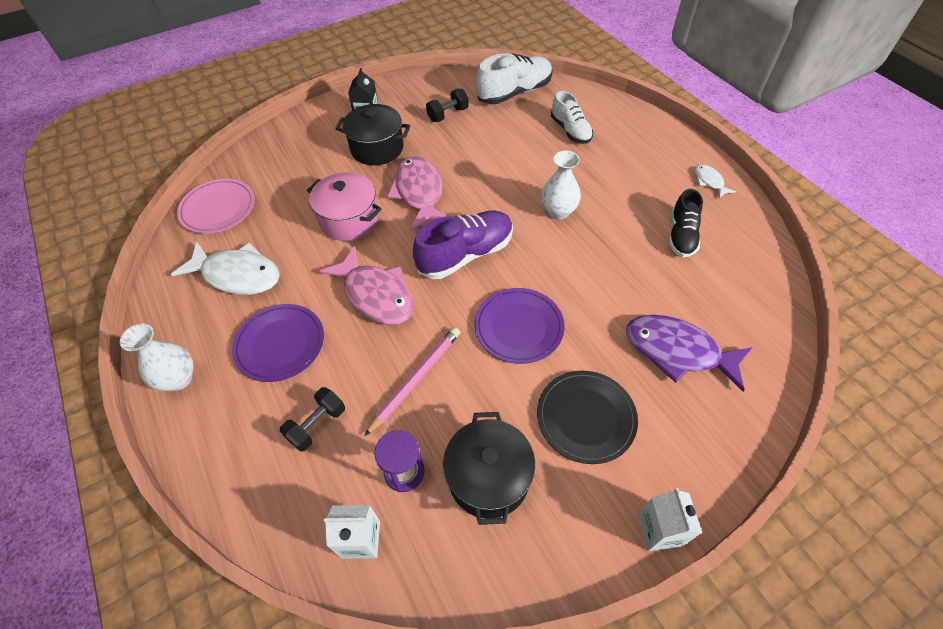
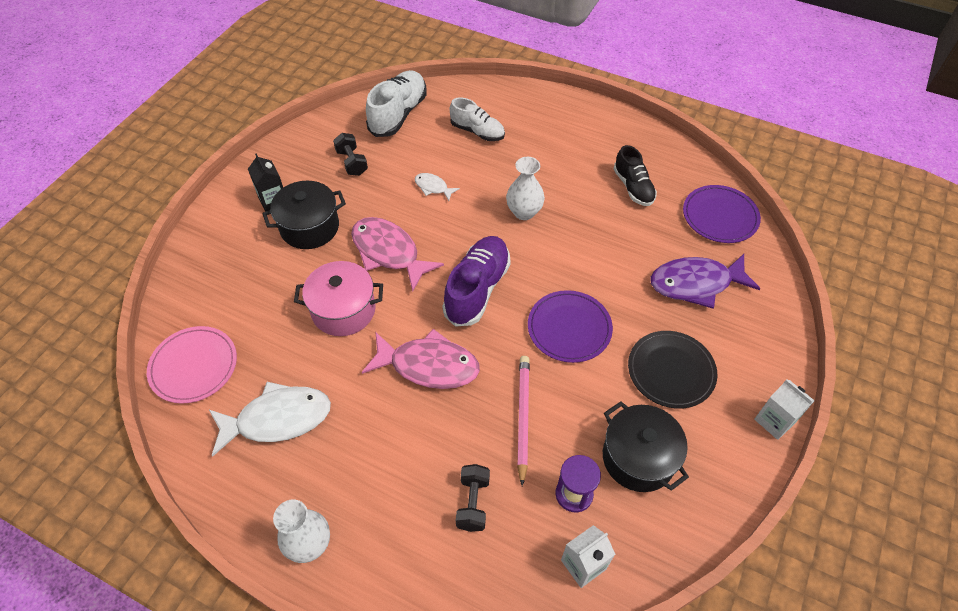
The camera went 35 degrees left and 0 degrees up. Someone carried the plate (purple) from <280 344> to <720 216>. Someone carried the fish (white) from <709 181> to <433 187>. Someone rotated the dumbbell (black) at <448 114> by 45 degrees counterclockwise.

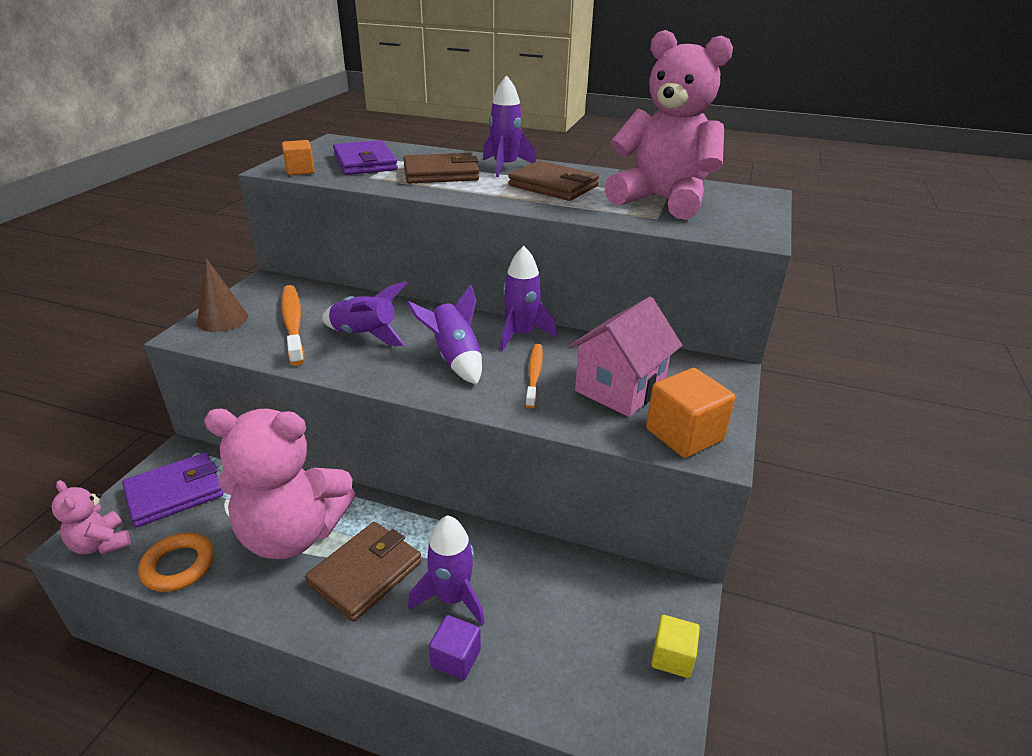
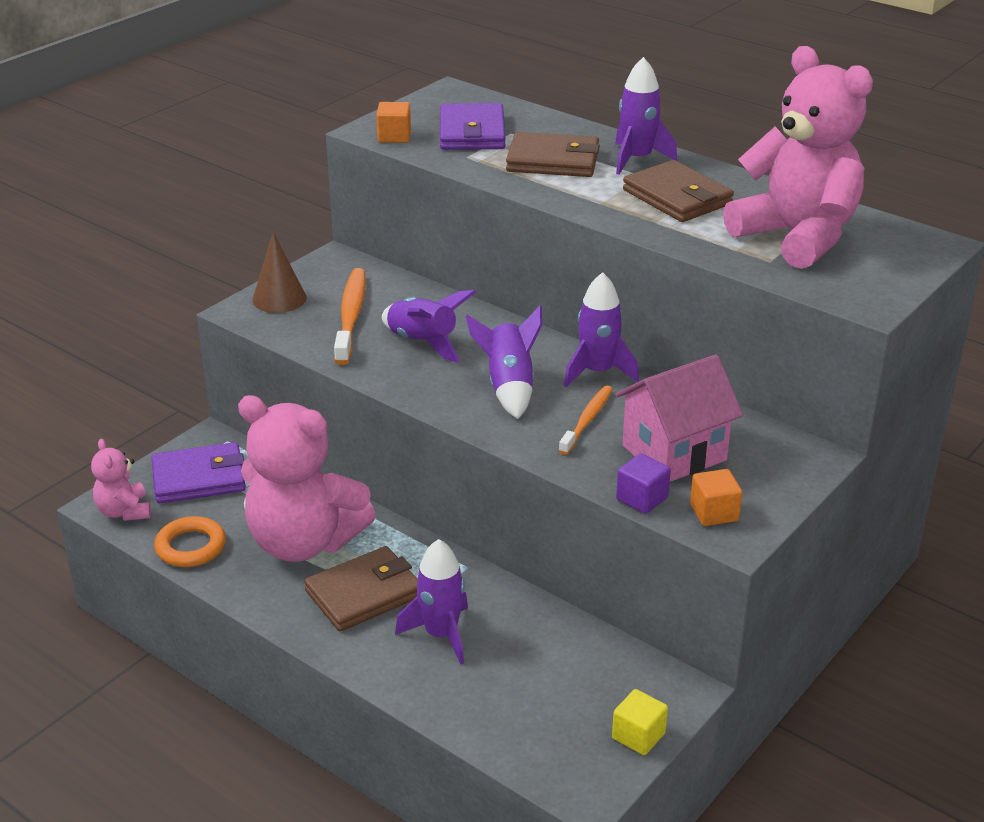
The camera went 20 degrees right and 0 degrees up. Someone carried the cube (purple) from <456 658> to <642 498>. Someone scaled the cube (orange) at <684 434> by 0.61.

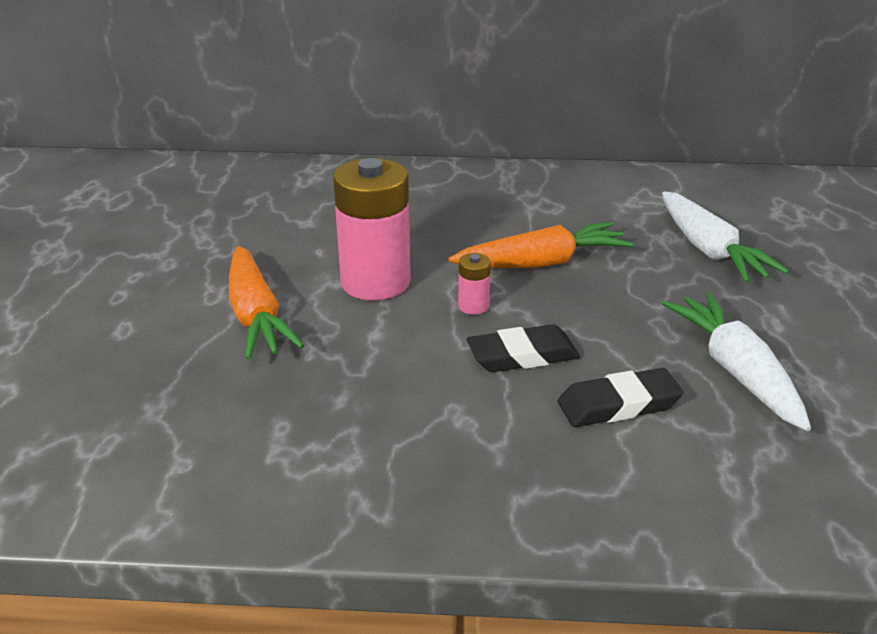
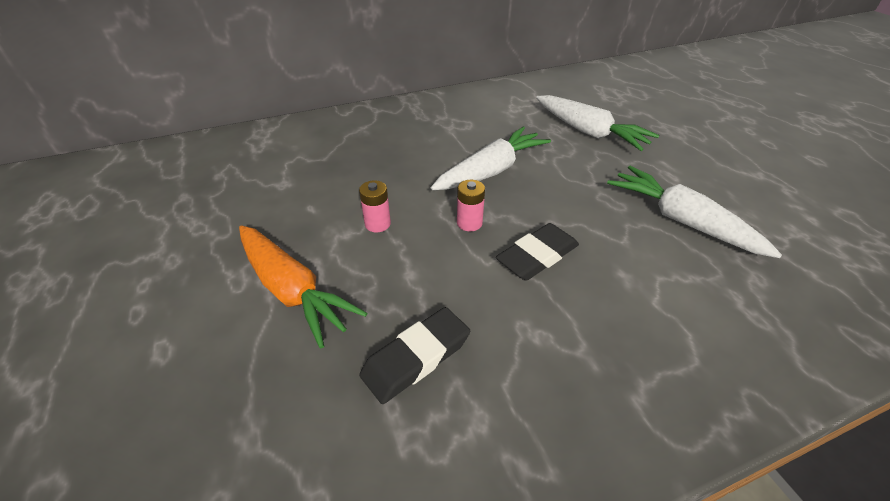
The camera went 25 degrees left and 10 degrees up. Someone carried the eraser (black) from <618 404> to <416 358>. Someone repainted the carrot (orange) at <542 263>, which became the carrot (white) at <491 171>. Someone scaled the battery (pink) at <375 282> by 0.43.

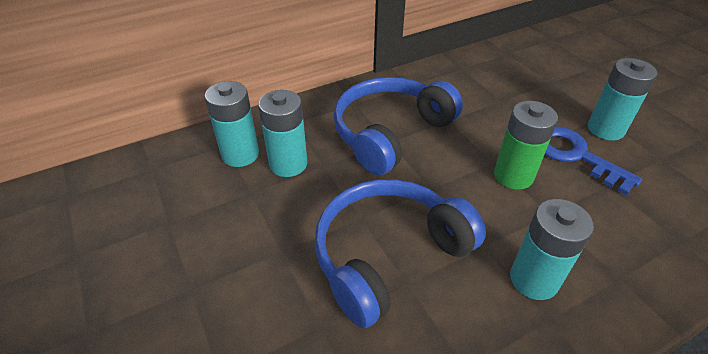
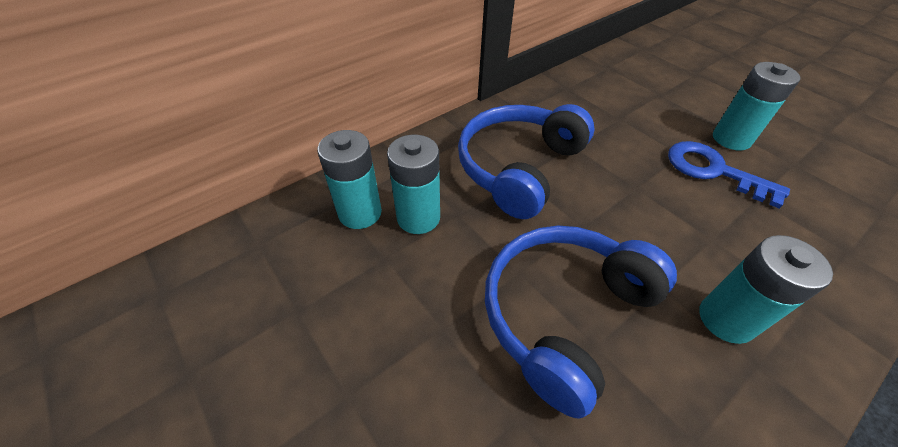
The camera went 10 degrees left and 5 degrees up. Someone took away the battery (green) at <513 175>.

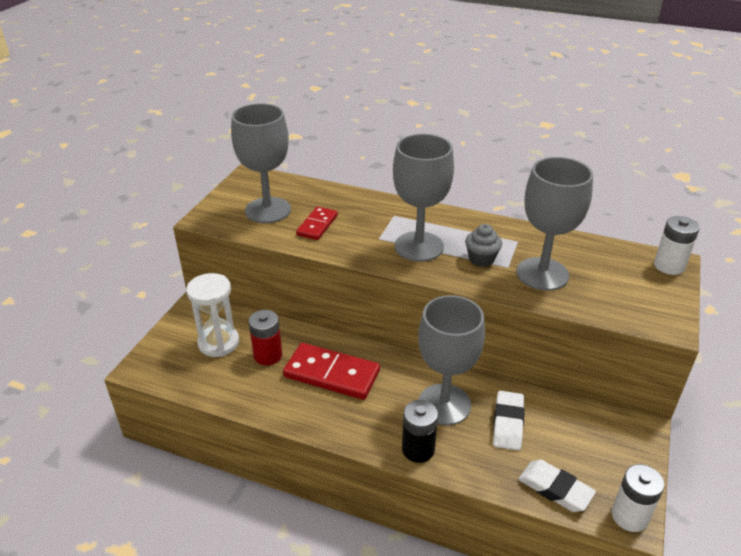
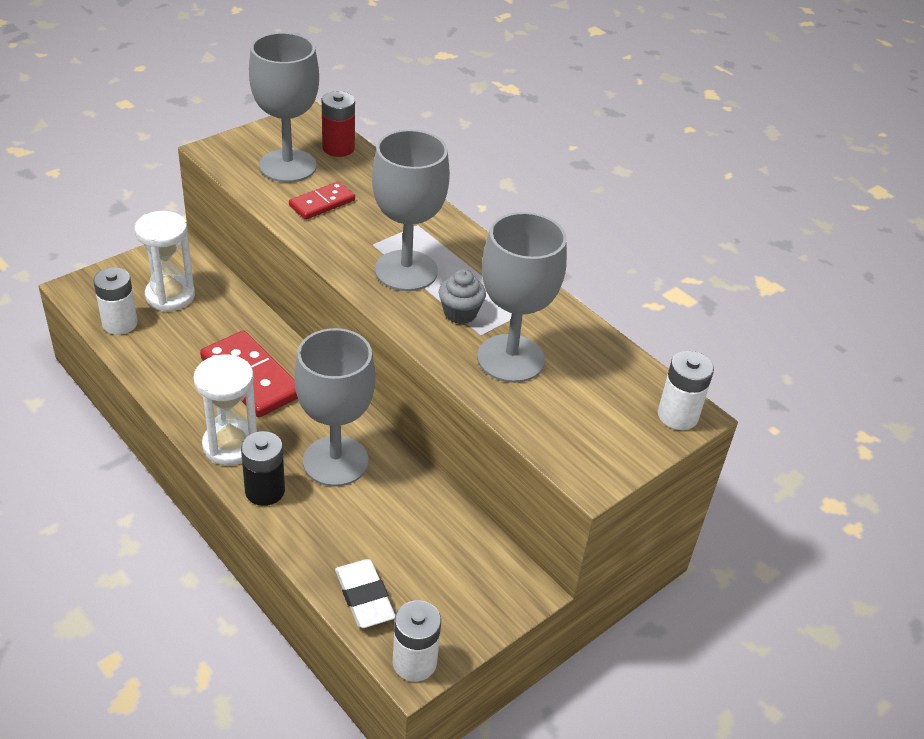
The camera went 25 degrees right and 5 degrees up. Someone took away the eraser (white) at <508 423>. Someone put down the battery (white) at <120 323>. Someone put down the hourglass (white) at <230 445>. Someone carried the battery (red) from <268 355> to <338 148>.

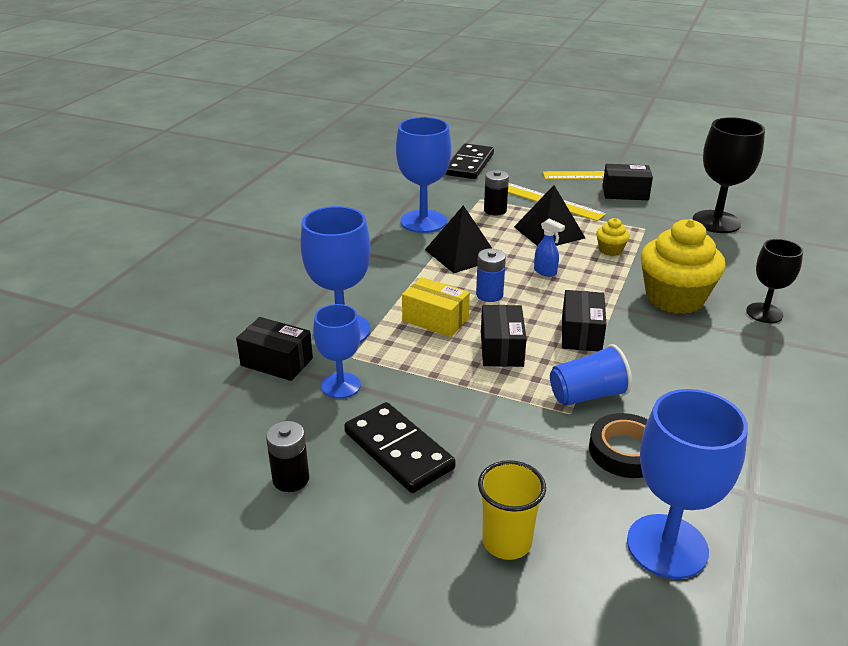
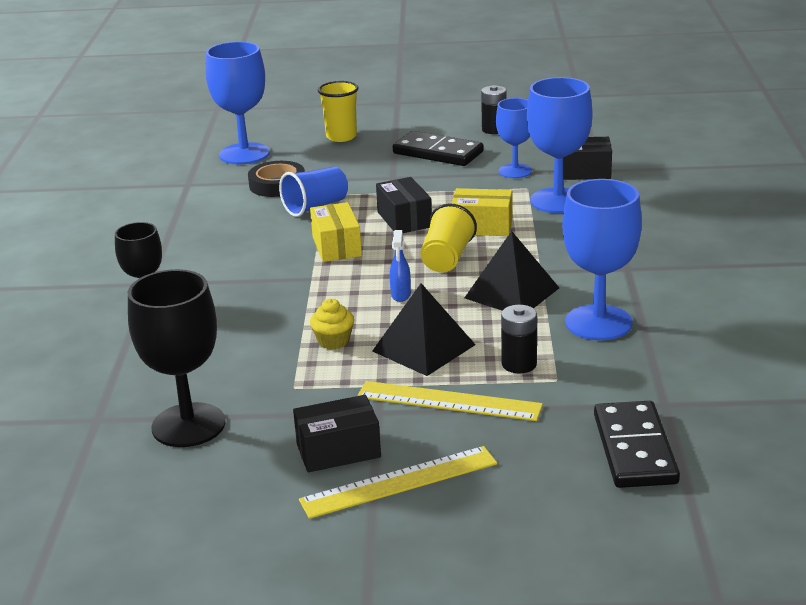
The camera went 160 degrees right and 5 degrees down. Someone took away the cupcake (yellow) at <674 298>. Someone swapped the battery (blue) at <489 295> for the cup (yellow) at <447 258>. Someone repainted the box (black) at <581 333>, which became the box (yellow) at <337 246>. Someone rotated the spray bottle (blue) at <545 272> by 105 degrees counterclockwise.

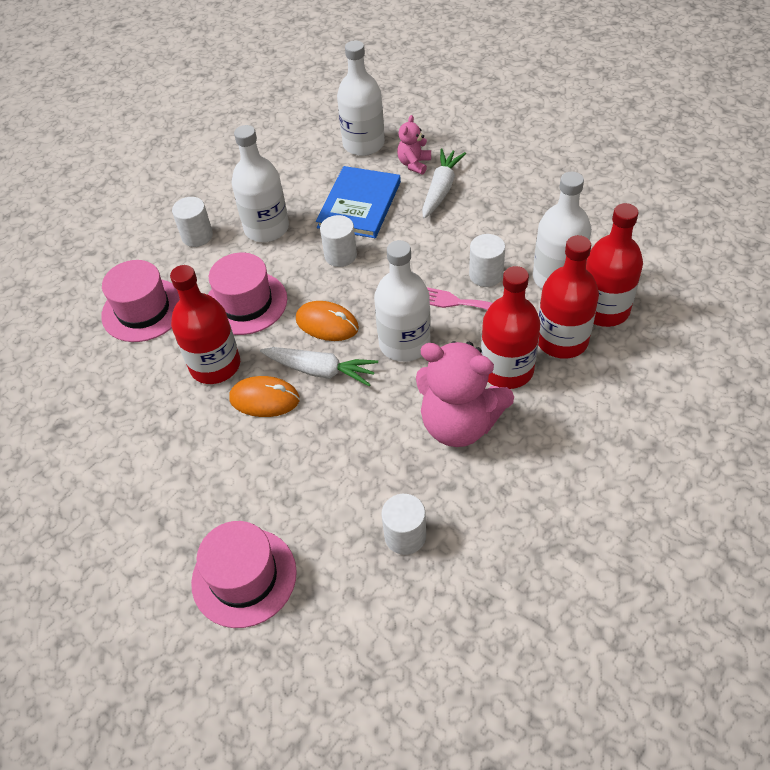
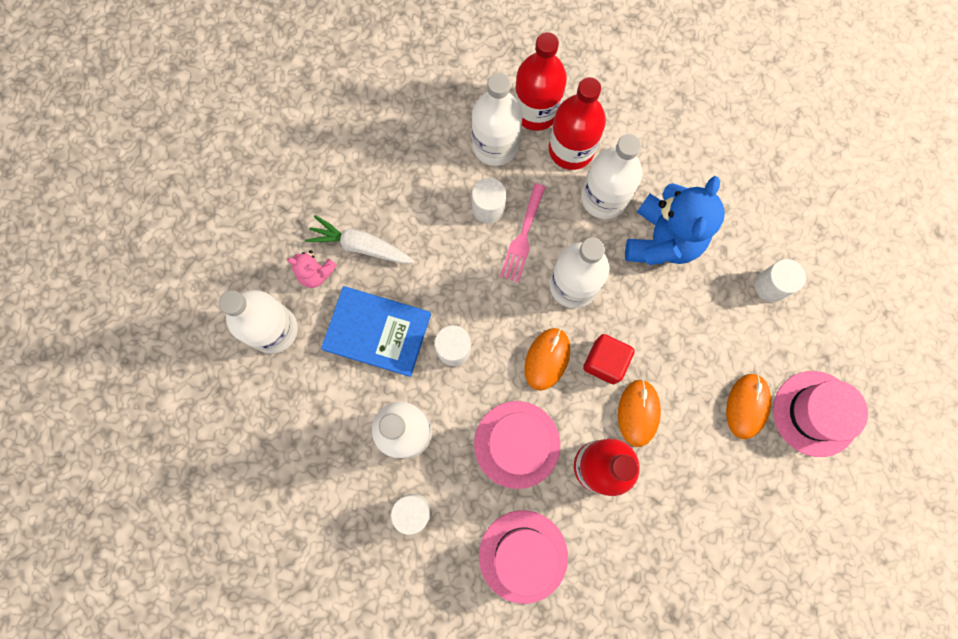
The camera went 95 degrees left and 25 degrees up. Someone put down the mouse (orange) at <747 406>. Someone swapped the carrot (white) at <321 371> for the cube (red) at <605 362>. Someone repainted the teddy bear (pink) at <459 424>, which became the teddy bear (blue) at <662 240>. Someone repainted the bottle (red) at <507 370>, which became the bottle (white) at <604 197>.

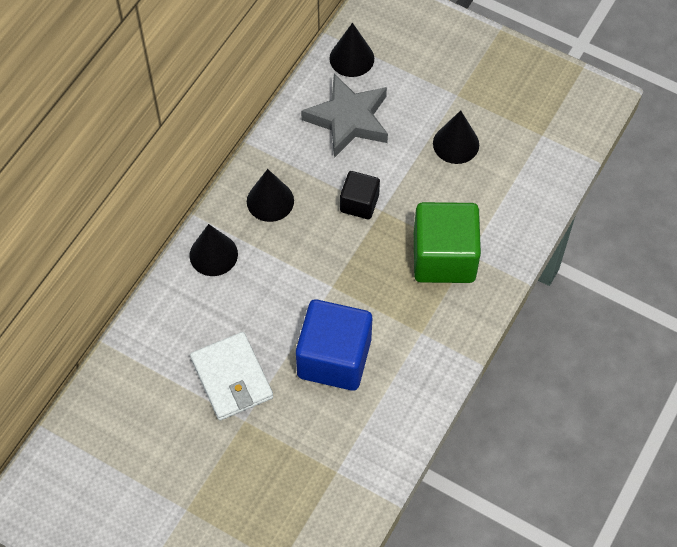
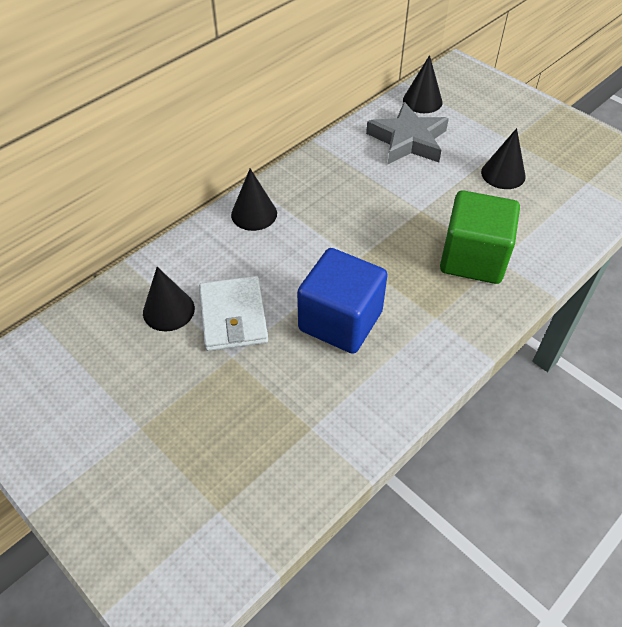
The camera went 15 degrees right and 10 degrees down. Someone took away the cube (black) at <359 203>. Someone carried the cone (black) from <270 201> to <168 310>.

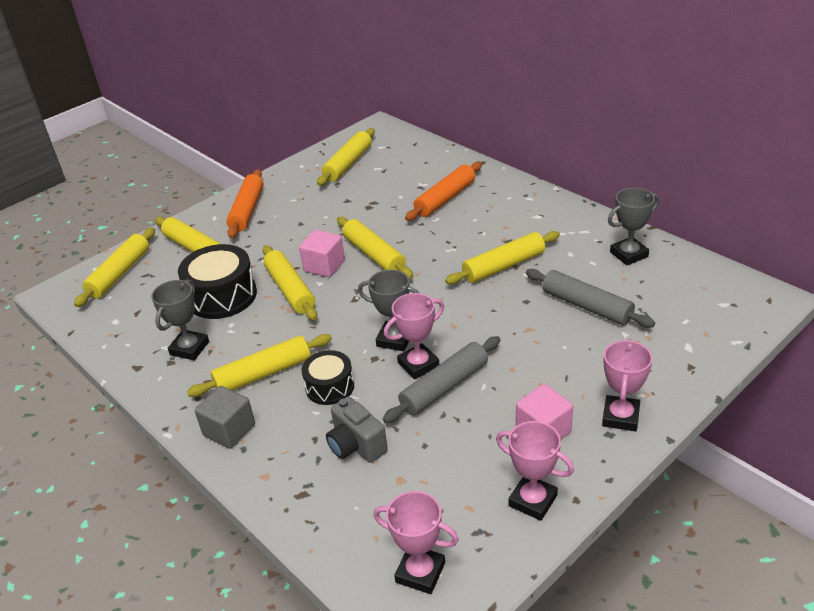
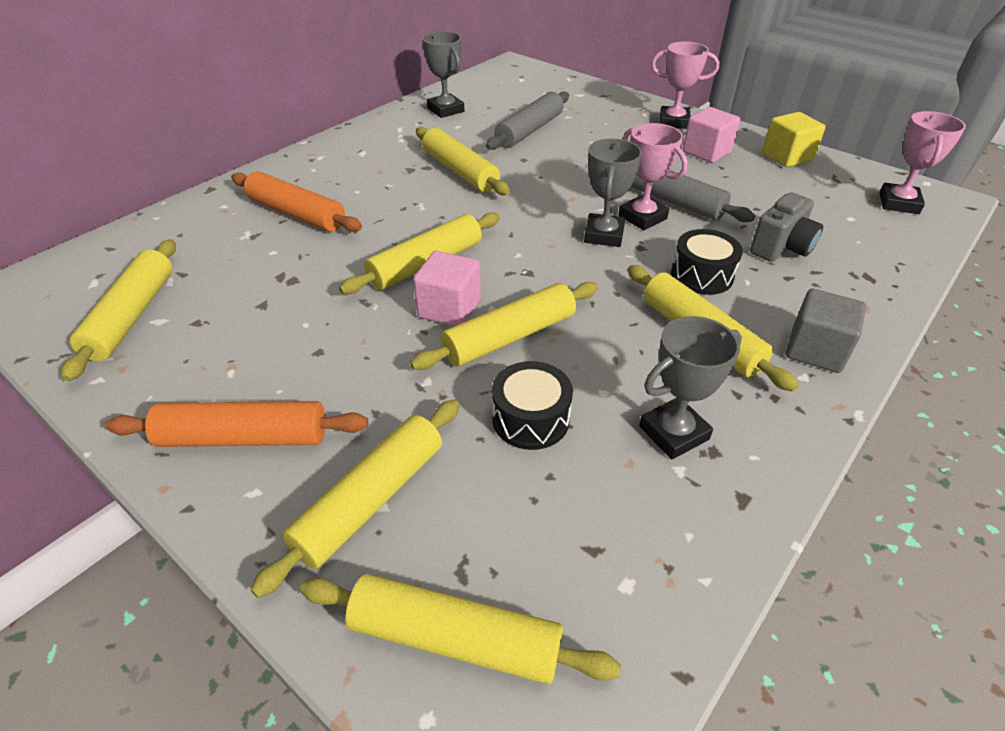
The camera went 100 degrees left and 5 degrees up. Someone swapped the trophy (pink) at <533 500> for the cube (yellow) at <787 157>. Someone rotated the trophy (grey) at <189 348> by 45 degrees counterclockwise. Someone rotated the rolling pin (yellow) at <348 164> by 75 degrees clockwise. Someone scaled the drum (black) at <222 296> by 0.61.

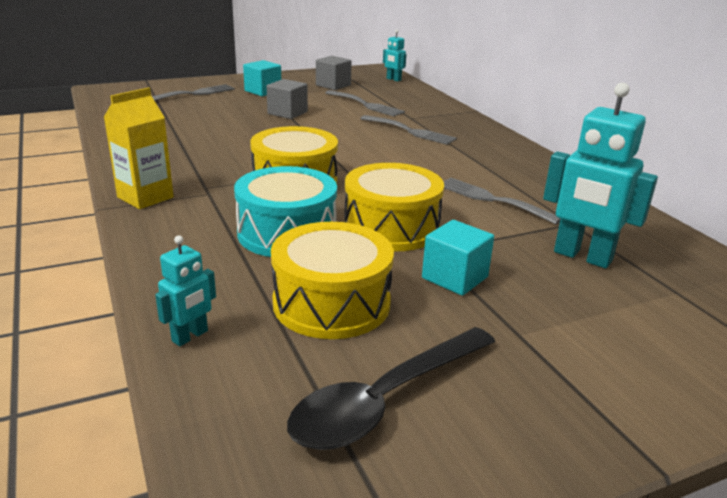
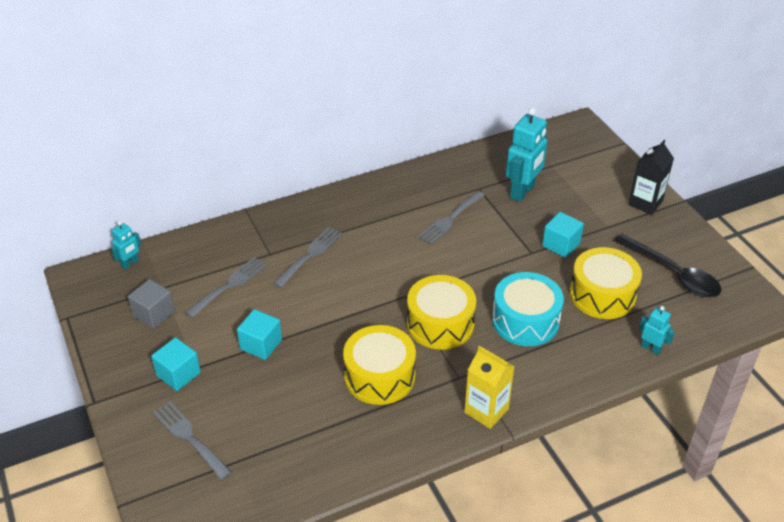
The camera went 90 degrees left and 15 degrees up. Someone put down the carton (black) at <645 203>. Someone carried the drum (yellow) from <391 227> to <379 376>. Someone repainted the cube (grey) at <287 113>, which became the cube (turquoise) at <261 344>.

